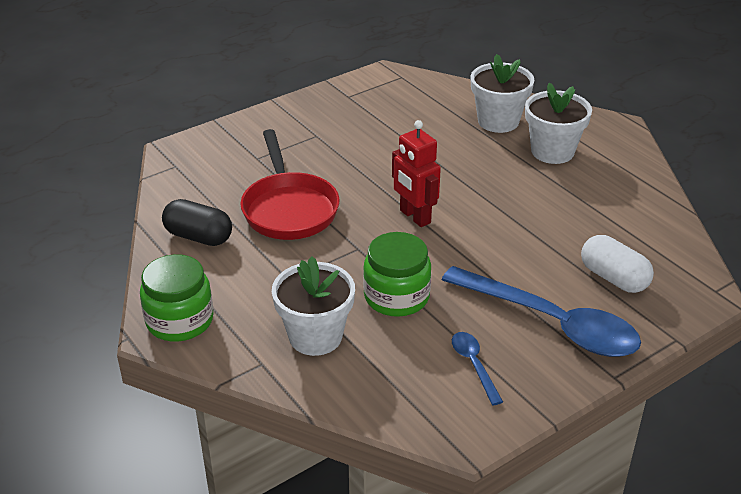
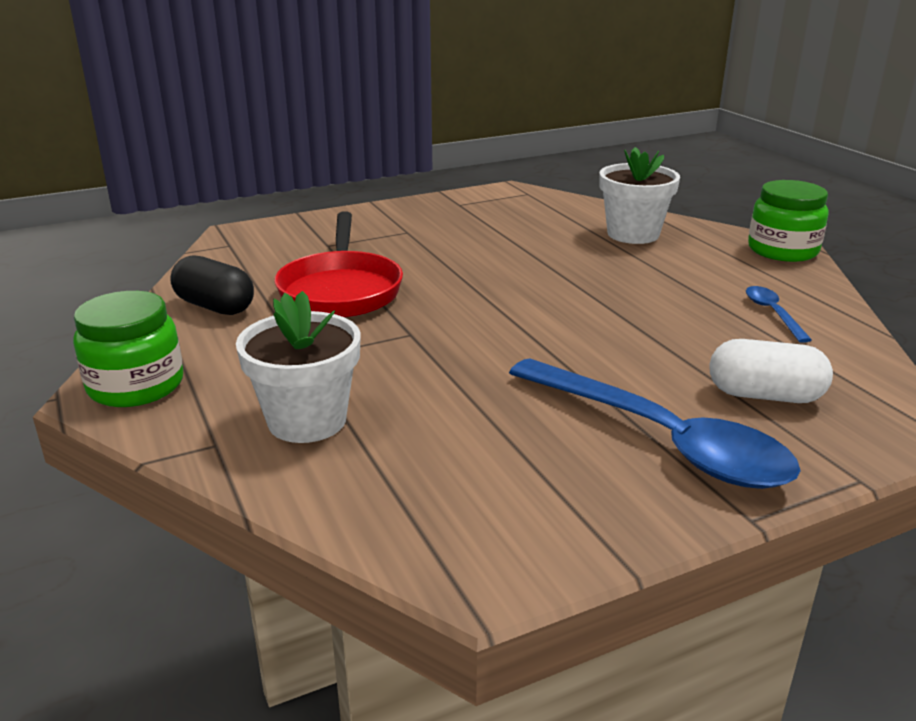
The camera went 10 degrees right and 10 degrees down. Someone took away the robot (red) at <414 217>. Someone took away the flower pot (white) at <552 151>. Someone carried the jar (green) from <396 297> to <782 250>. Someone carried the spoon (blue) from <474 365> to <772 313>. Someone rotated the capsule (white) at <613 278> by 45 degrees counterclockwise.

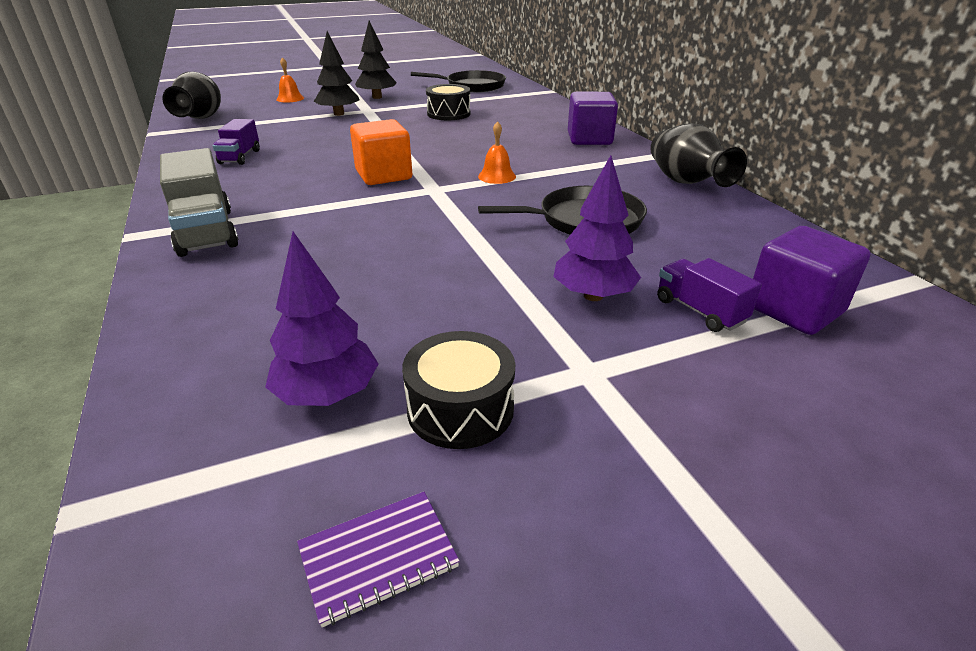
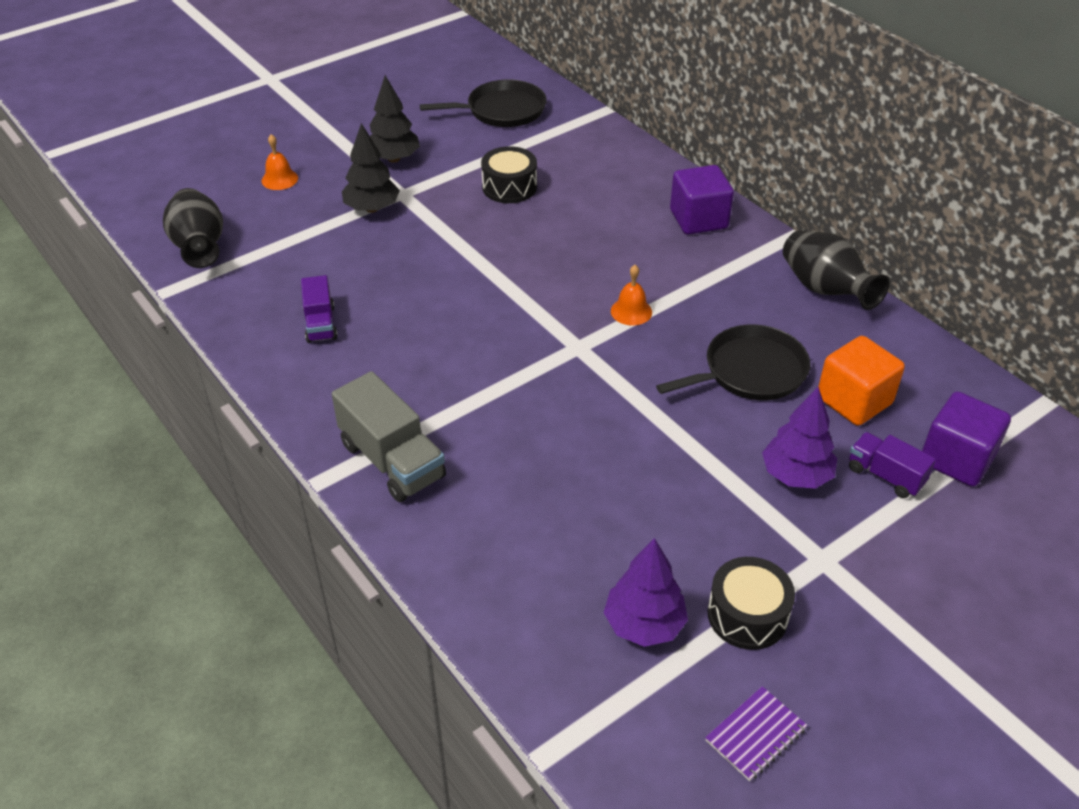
The camera went 15 degrees left and 10 degrees up. Someone carried the cube (orange) from <384 175> to <854 401>.

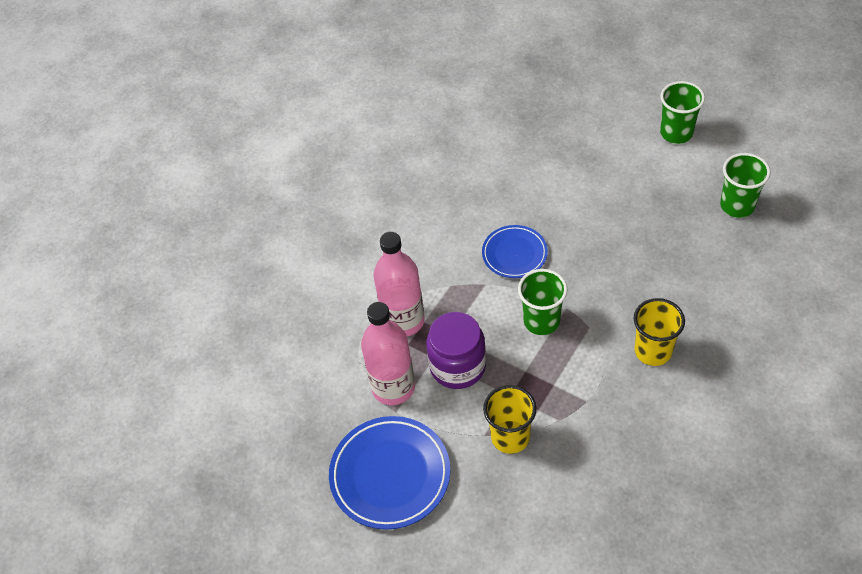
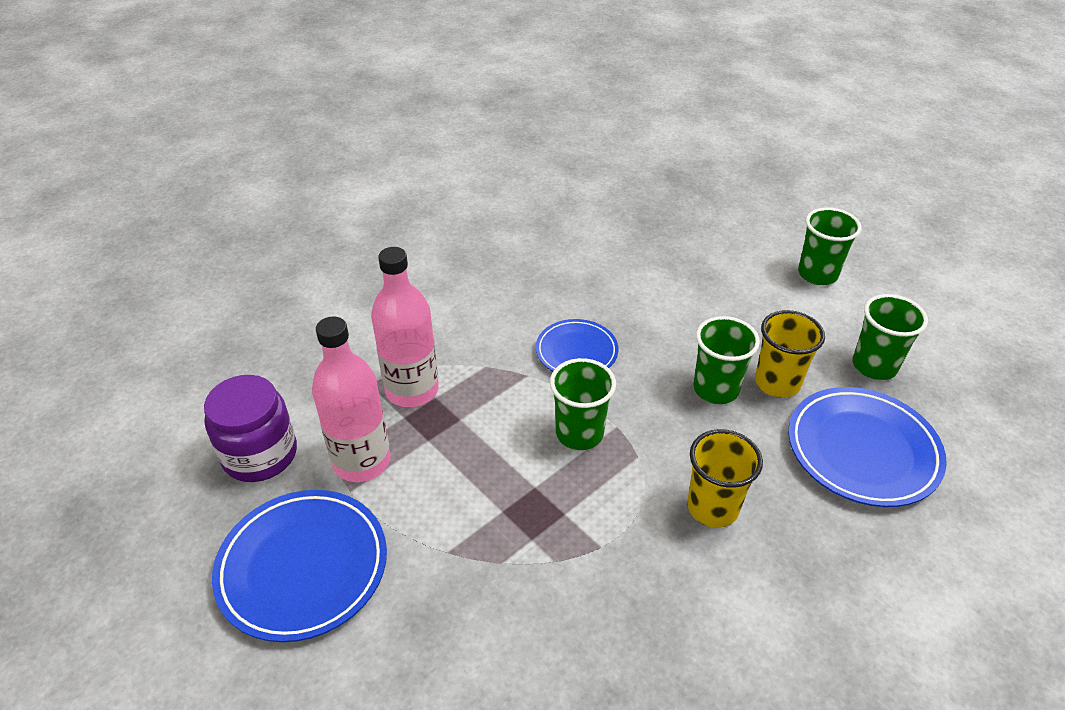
The camera went 10 degrees right and 10 degrees down. Someone put down the cup (green) at <715 389>. Someone put down the plate (blue) at <862 450>. Someone carried the jar (purple) from <457 366> to <260 454>. Someone carried the cup (yellow) from <510 437> to <777 383>.

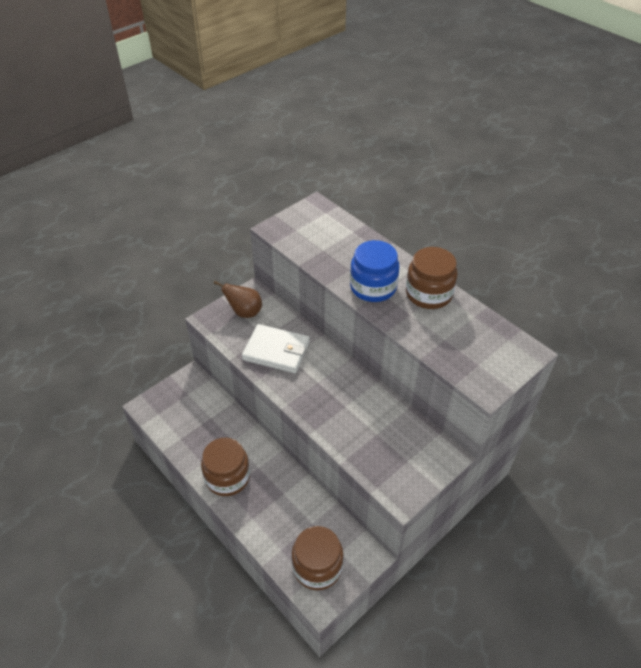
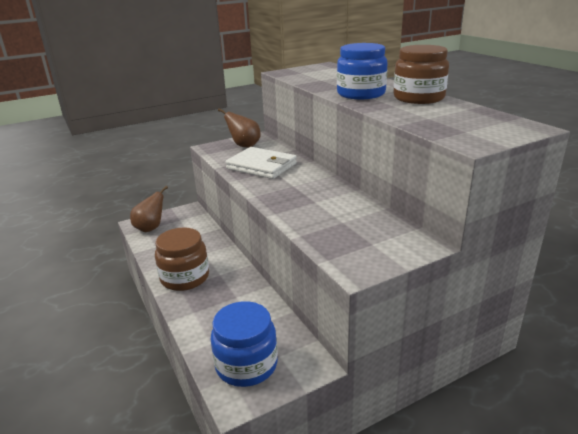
The camera went 15 degrees right and 20 degrees down. Someone put down the pear (brown) at <150 228>. Someone repainted the jar (brown) at <317 567>, which became the jar (blue) at <246 365>.

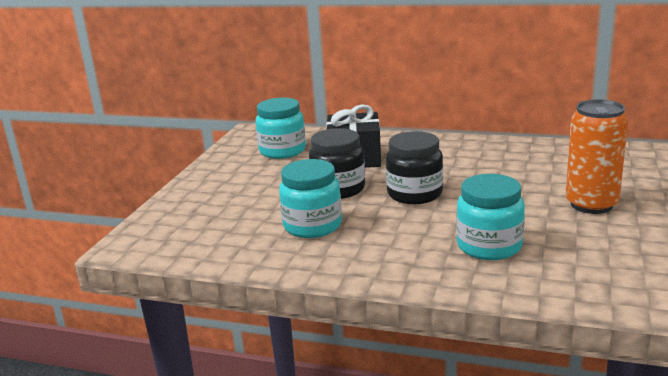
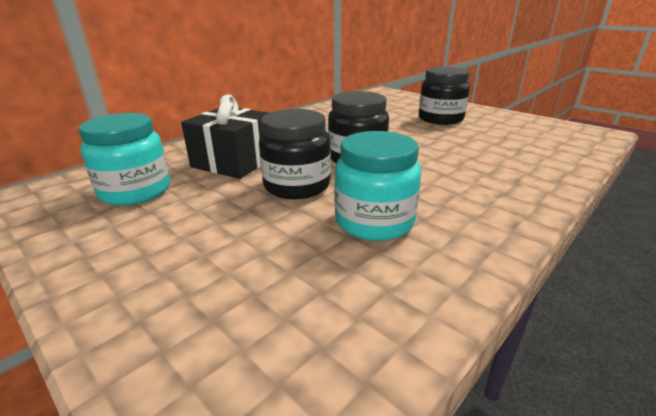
The camera went 65 degrees left and 5 degrees up. Someone took away the jar (turquoise) at <489 246>. Someone swapped the can (orange) at <591 204> for the jar (black) at <440 119>.

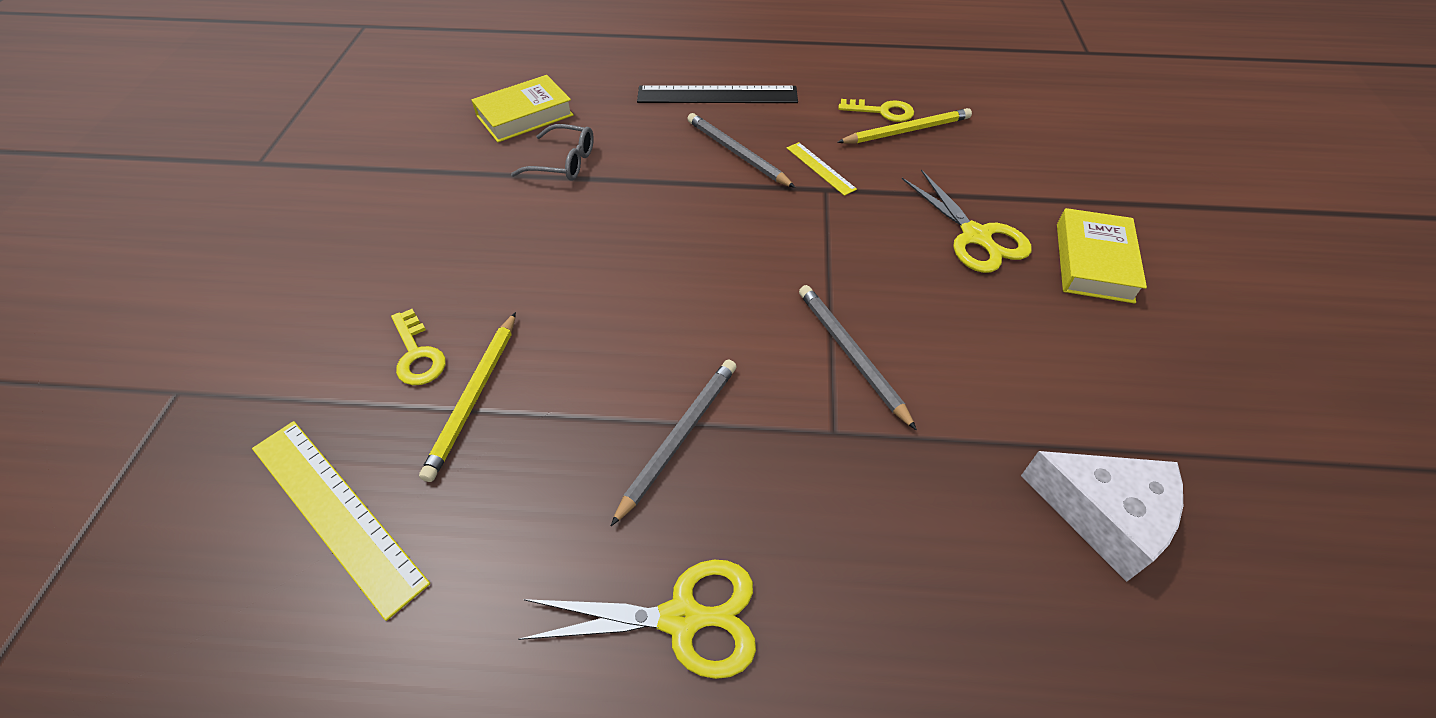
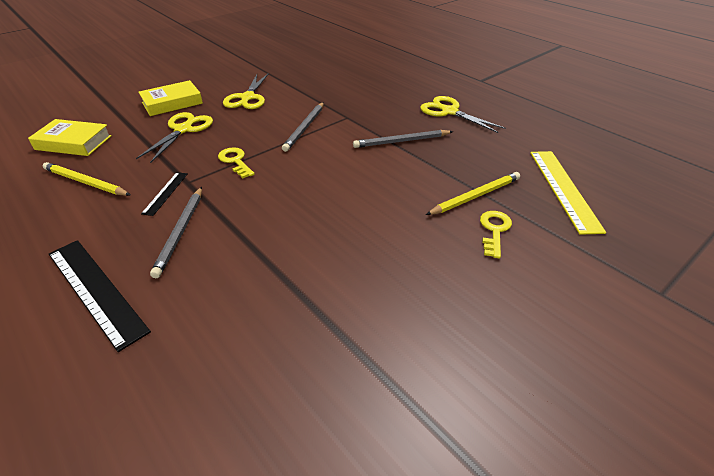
The camera went 135 degrees left and 10 degrees down. Someone took away the glasses (grey) at <564 162>. Someone took away the cheese (white) at <1104 515>. Someone put down the scissors (yellow) at <247 98>. Someone carried the book (yellow) from <525 115> to <73 143>. Someone carried the key (yellow) from <882 111> to <235 161>. Someone repainted the ruler (yellow) at <820 168>, which became the ruler (black) at <165 193>.

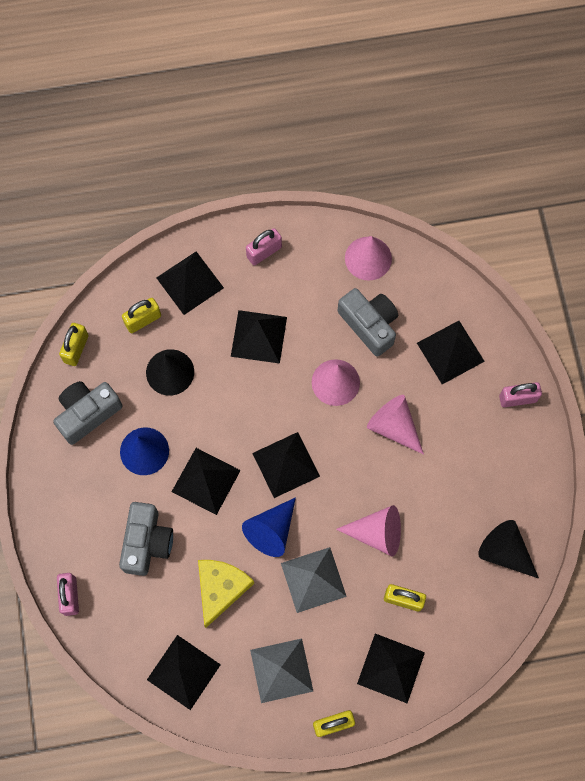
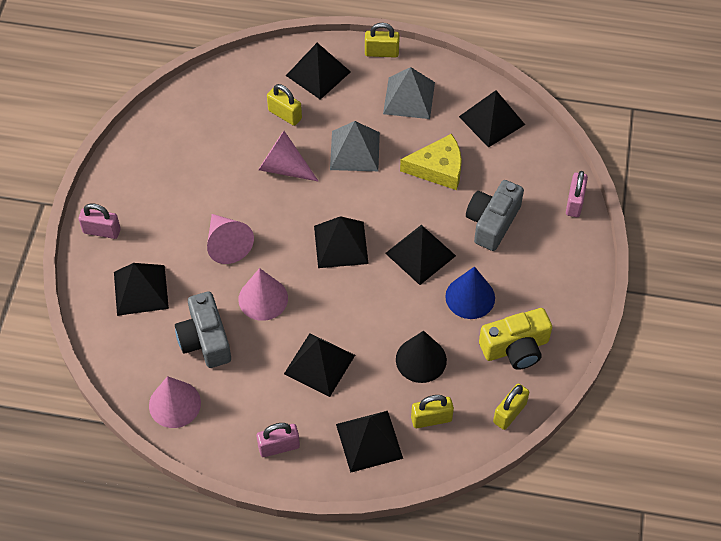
The camera went 160 degrees left and 15 degrees down. Someone took away the cone (blue) at <271 531>. Someone took away the cone (black) at <504 551>. Someone repainted the camera (grey) at <87 413>, which became the camera (yellow) at <515 347>. Someone rotated the cheese (yellow) at <220 588> by 135 degrees counterclockwise.

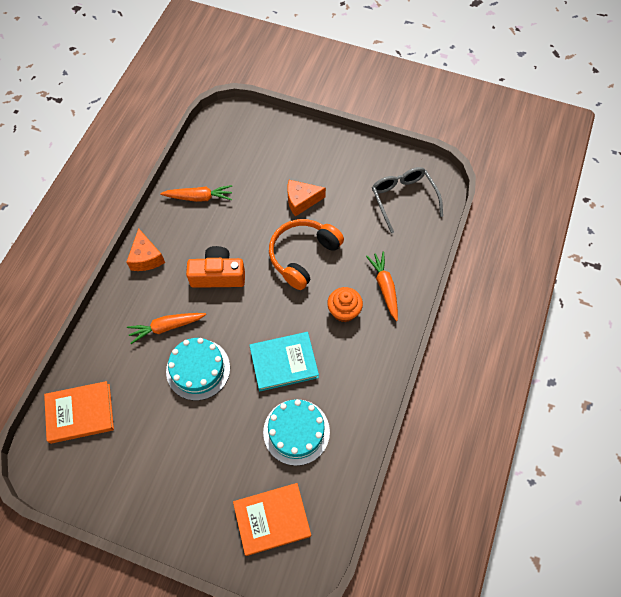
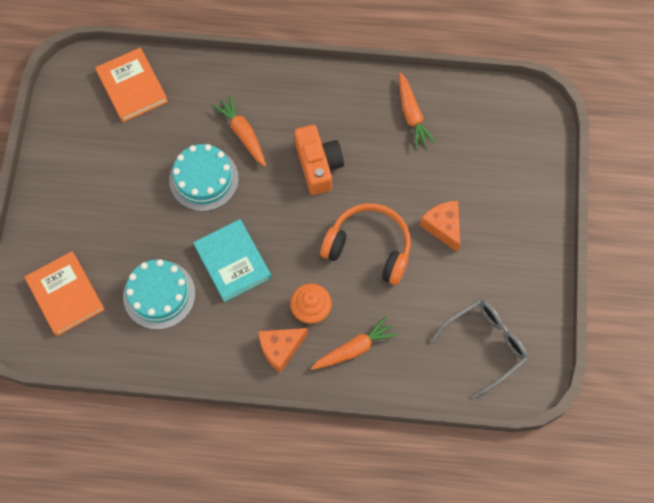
The camera went 75 degrees right and 5 degrees up. Someone carried the cheese (orange) from <146 258> to <280 349>.

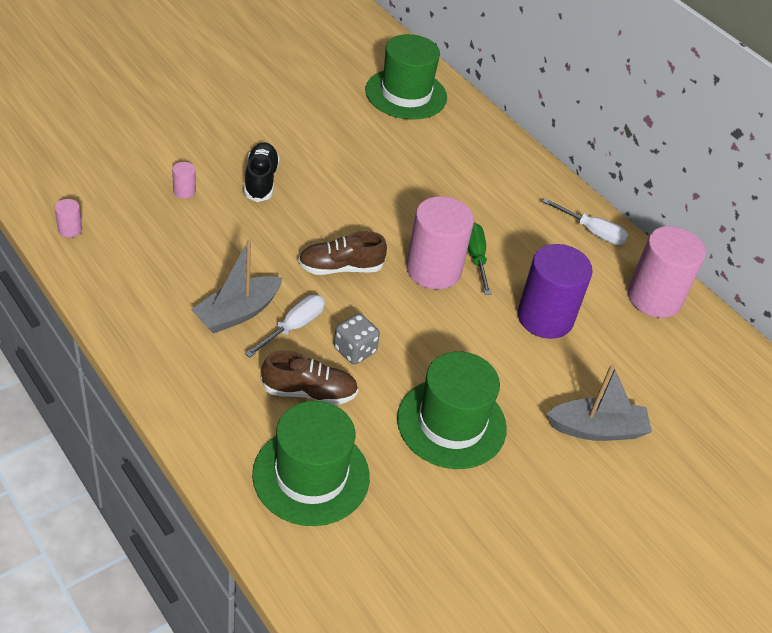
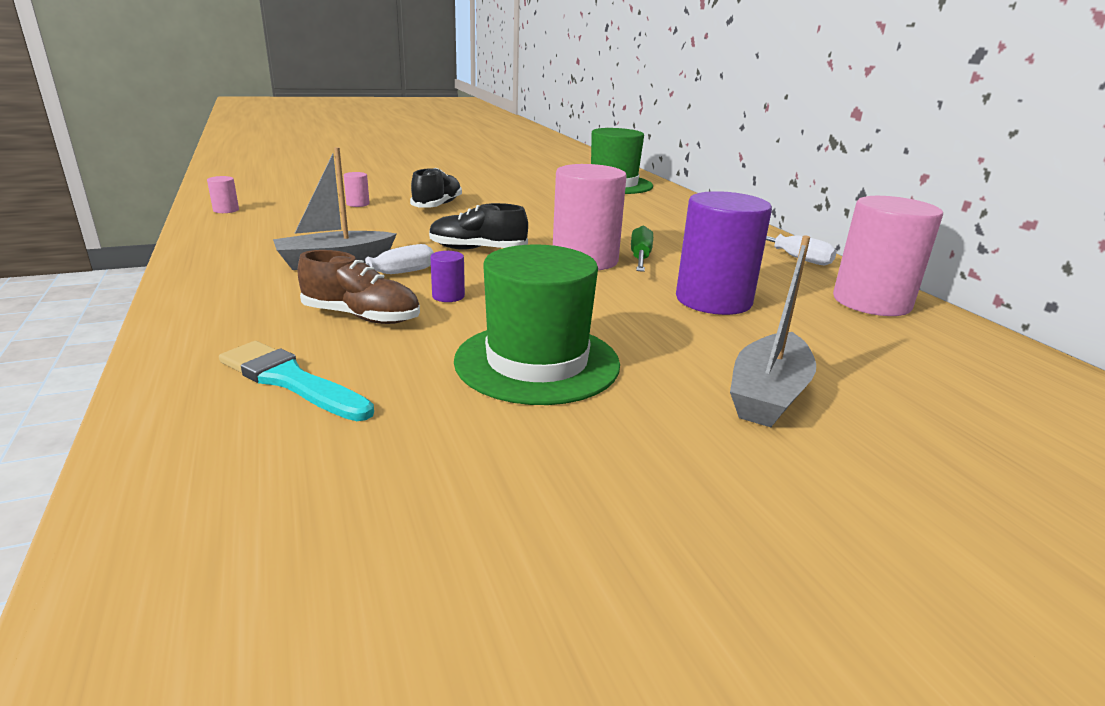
The camera went 20 degrees right and 20 degrees down. Someone swapped the hat (green) at <311 475> for the brush (turquoise) at <291 381>. Someone swapped the dice (grey) at <355 350> for the cylinder (purple) at <448 296>. Someone repainted the shoe (brown) at <340 268>, which became the shoe (black) at <477 249>. Someone rotated the boat (grey) at <597 429> by 105 degrees clockwise.

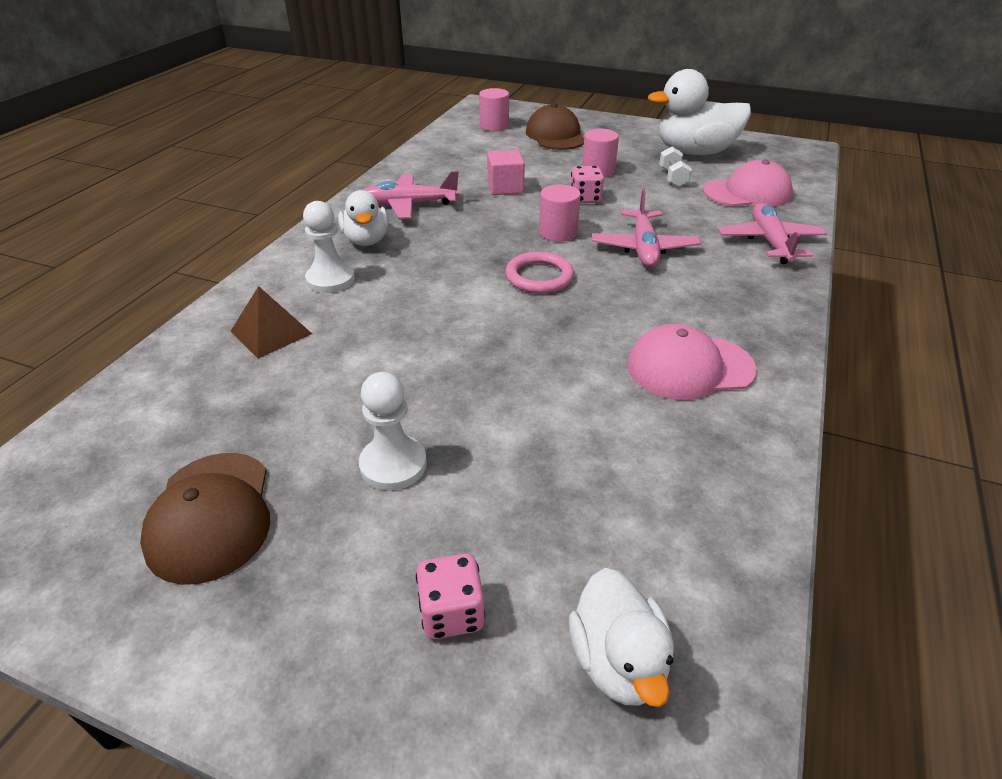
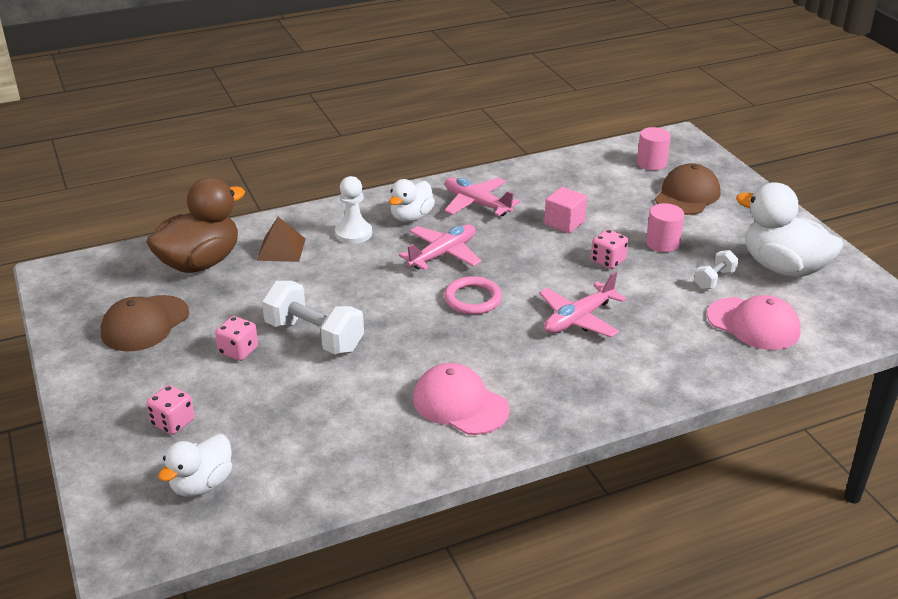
The camera went 45 degrees right and 5 degrees down. Someone took away the cylinder (pink) at <558 232>. Someone put down the duck (brown) at <200 263>. Someone put down the dumbbell (white) at <314 336>. Someone carried the plane (pink) from <769 242> to <443 254>. Someone swapped the pawn (white) at <393 465> for the dice (pink) at <238 351>.

